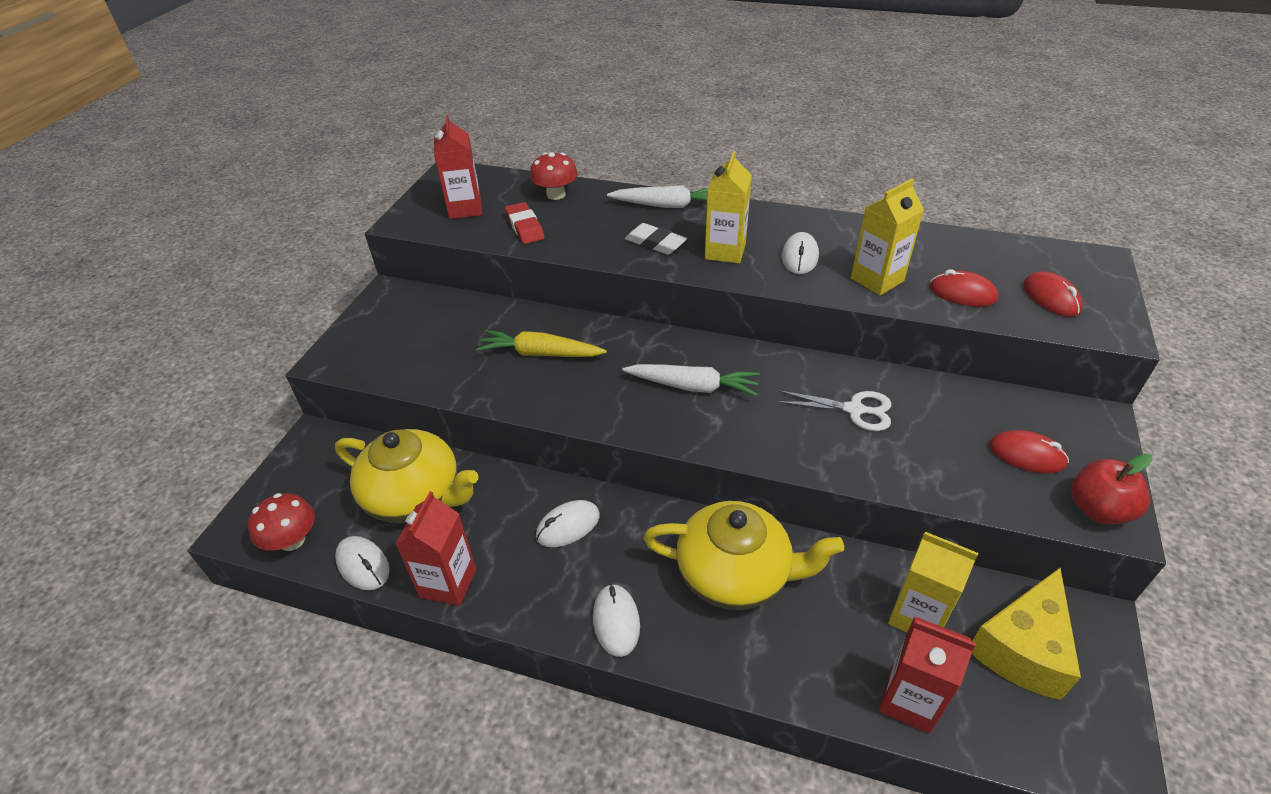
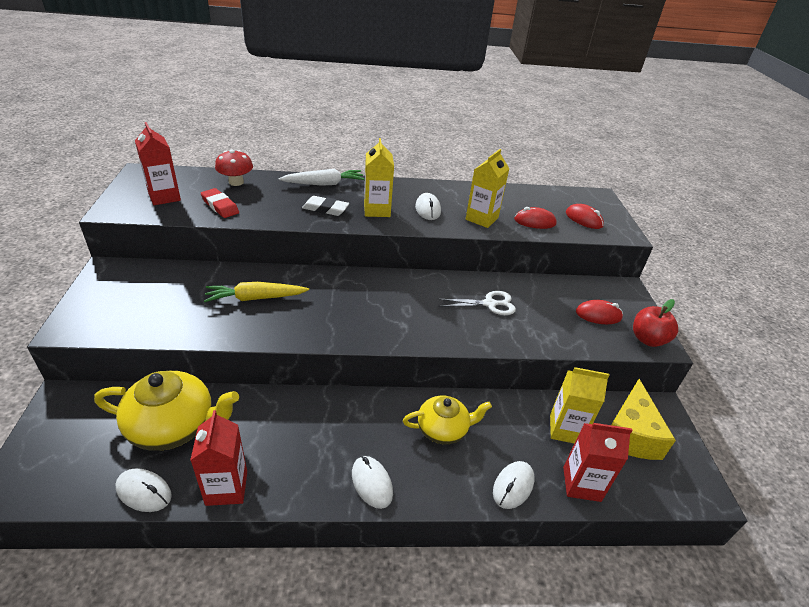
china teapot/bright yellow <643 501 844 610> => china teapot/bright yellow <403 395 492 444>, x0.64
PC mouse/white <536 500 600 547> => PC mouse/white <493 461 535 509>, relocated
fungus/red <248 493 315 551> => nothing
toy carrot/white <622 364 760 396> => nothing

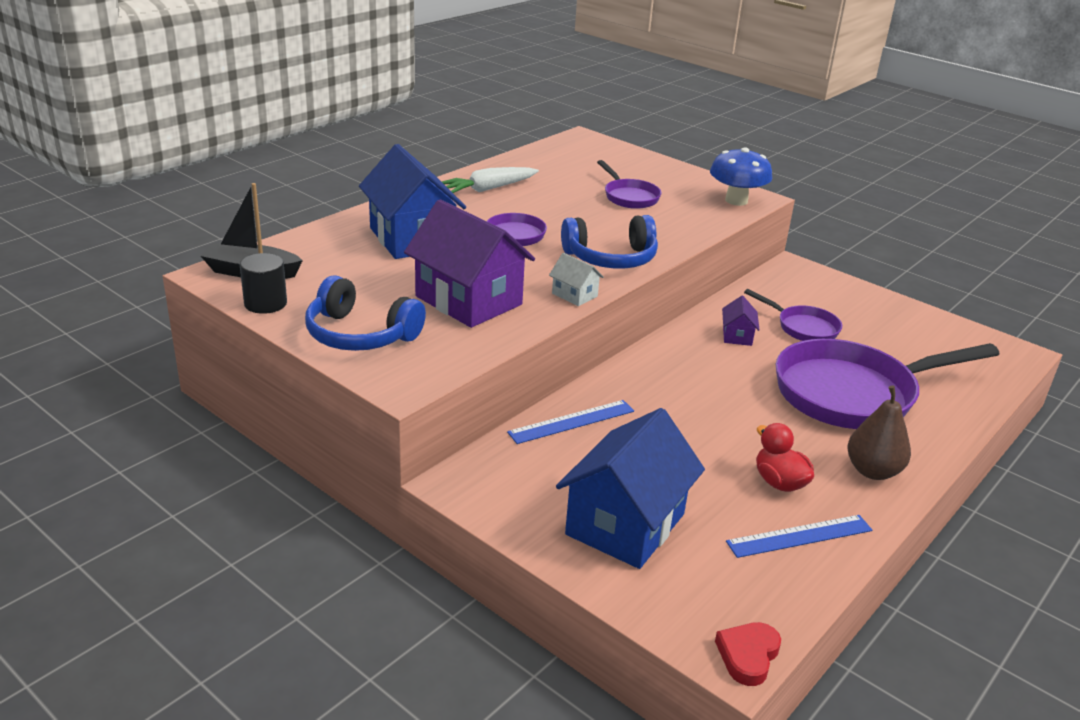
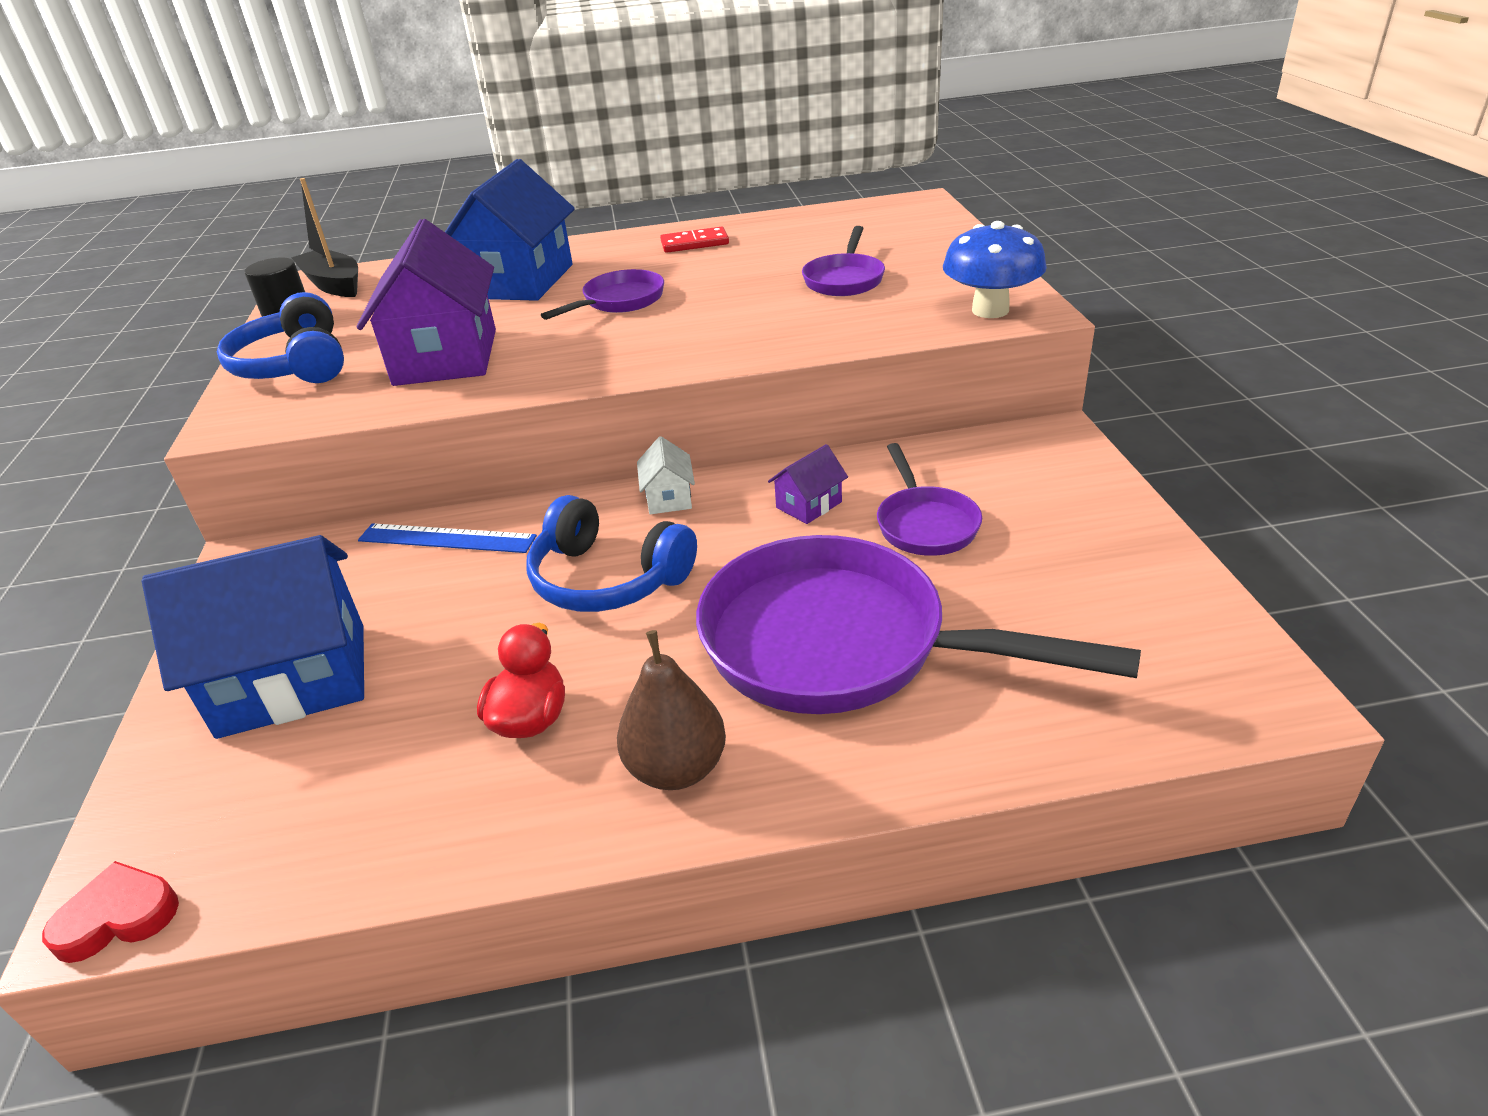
headset/royal blue <561 215 658 269> => headset/royal blue <526 495 697 612>, relocated
toy house/white <549 253 604 306> => toy house/white <637 436 695 514>, relocated
toy carrot/white <442 167 539 193> => domino/red <660 227 729 253>
straightedge/royal blue <726 515 872 558> => nothing

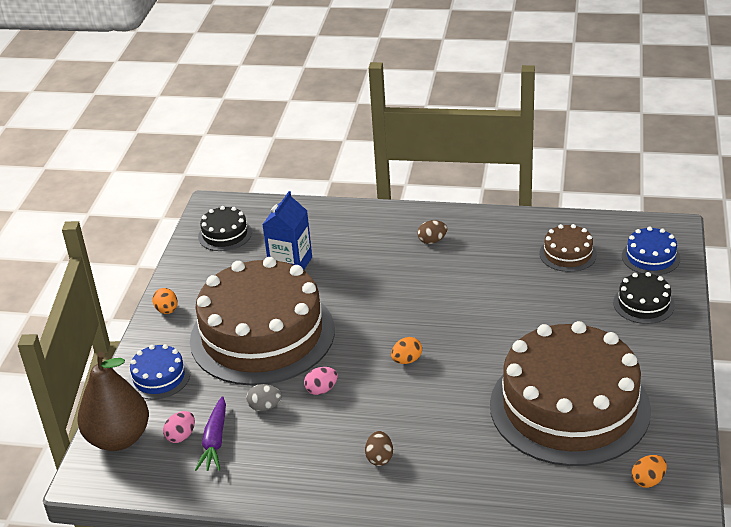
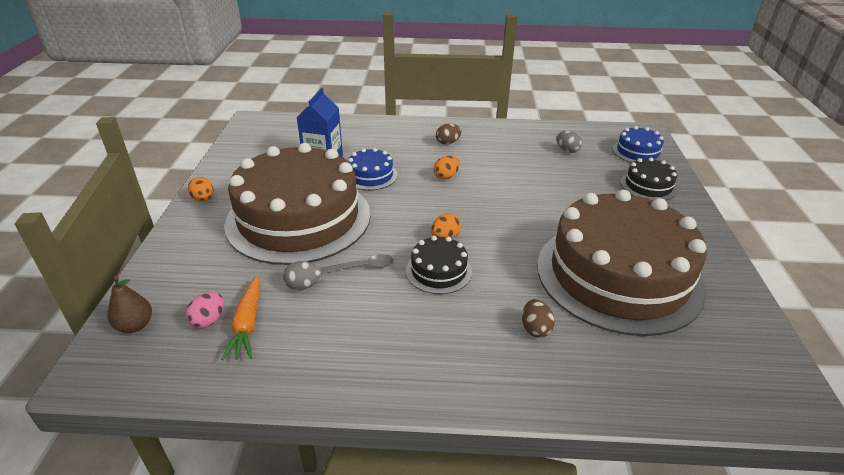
pear fruit/brown <78 351 149 451> => pear fruit/brown <107 276 152 333>, x0.50
toy carrot/purple <195 396 226 471> => toy carrot/orange <221 276 260 360>
egg shape/pink <304 367 338 395> => teaspoon/gray <320 254 394 274>
cake/royal blue <128 344 190 400> => cake/royal blue <348 148 397 190>, relocated
cake/ebony <198 206 252 251> => cake/ebony <406 236 472 294>, relocated
egg shape/orange <632 455 667 488> => egg shape/orange <434 156 460 179>, relocated
egg shape/brown <365 431 393 466> => egg shape/brown <522 299 555 338>, relocated
cake/brown <539 224 597 272> => egg shape/gray <556 131 582 153>

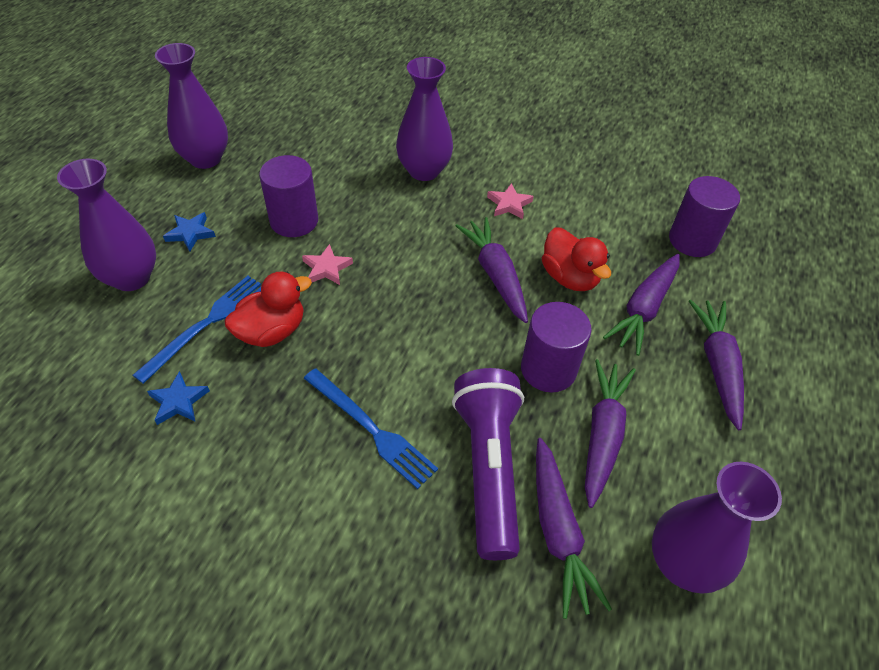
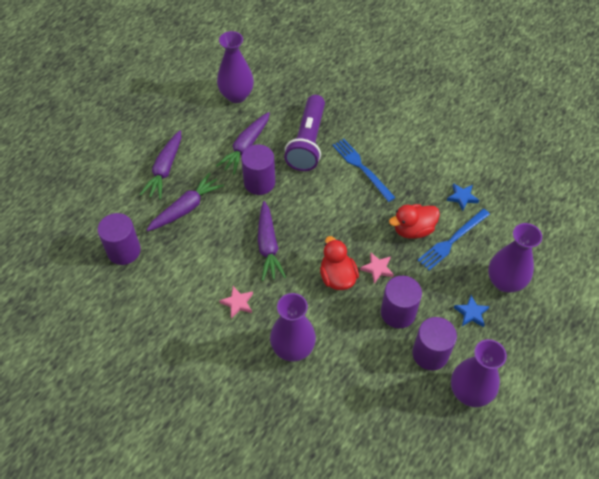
rubber duck/red <542 227 611 291> => rubber duck/red <320 236 359 290>, relocated
nothing => solid cylinder/purple <412 317 457 370>
toy carrot/purple <536 438 612 619> => nothing

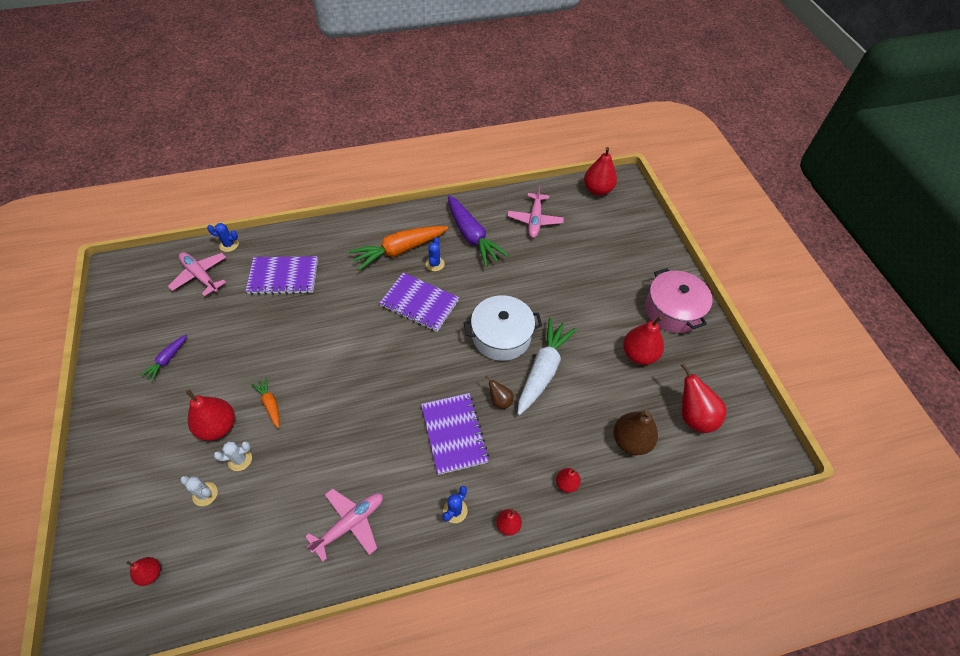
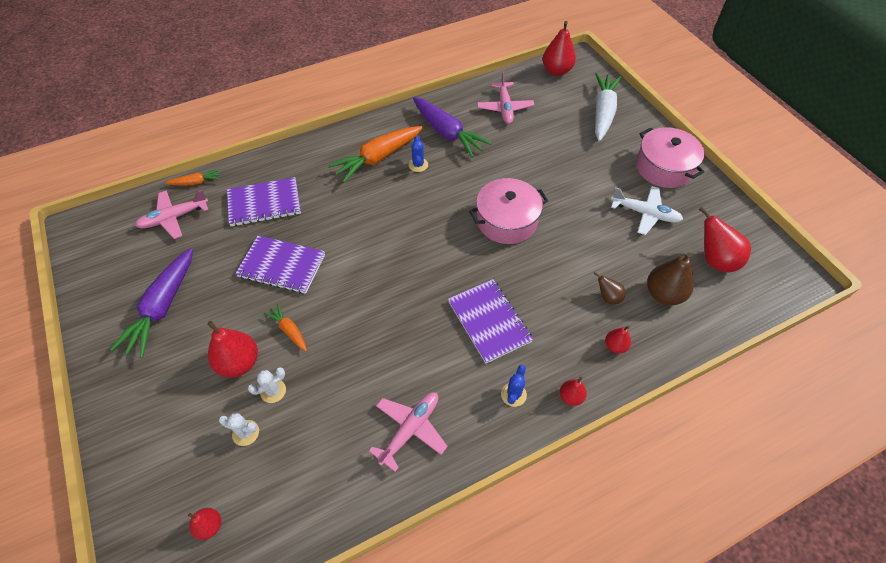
toy carrot/purple <140 335 187 382> => toy carrot/purple <110 248 193 358>, x2.03
aeroplane/pink <168 252 226 296> => aeroplane/pink <135 190 208 239>, 60 degrees counterclockwise
saguaro cactus/royal blue <207 223 239 252> => toy carrot/orange <165 169 220 186>
notebook/purple <379 273 459 332> => notebook/purple <235 235 325 294>, relocated
stockpot/white <463 295 542 361> => stockpot/pink <469 178 548 244>
pear fruit/brown <485 375 513 409> => pear fruit/brown <594 272 625 304>, relocated
toy carrot/white <517 318 577 415> => toy carrot/white <595 73 621 141>, relocated
pear fruit/red <623 316 664 365> => aeroplane/white <611 186 683 235>

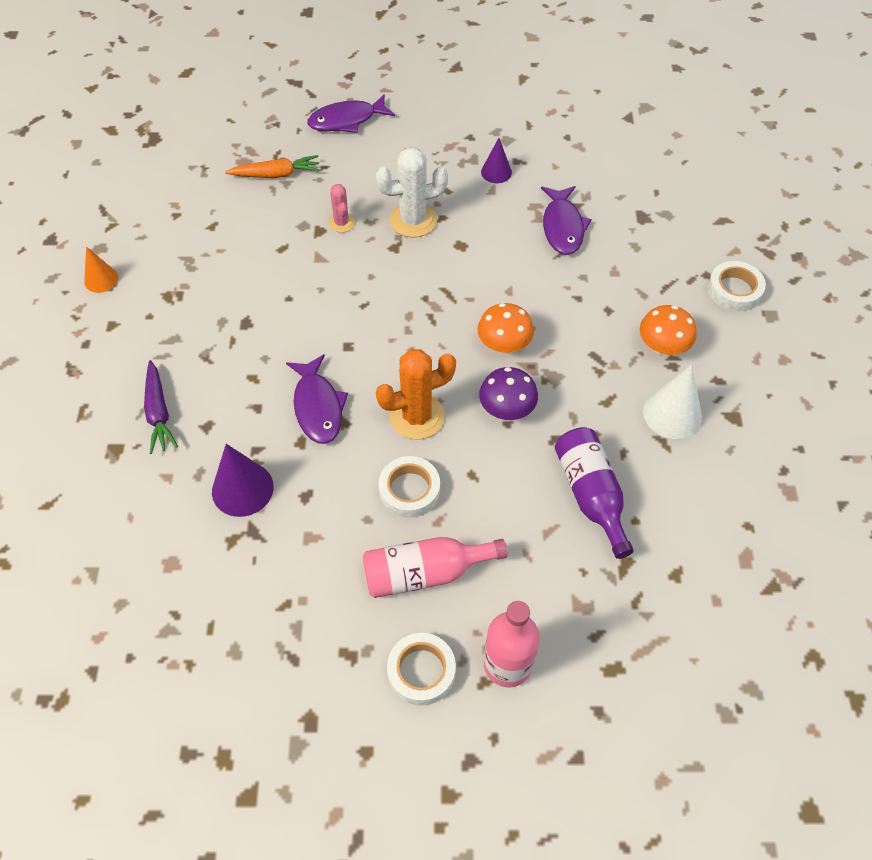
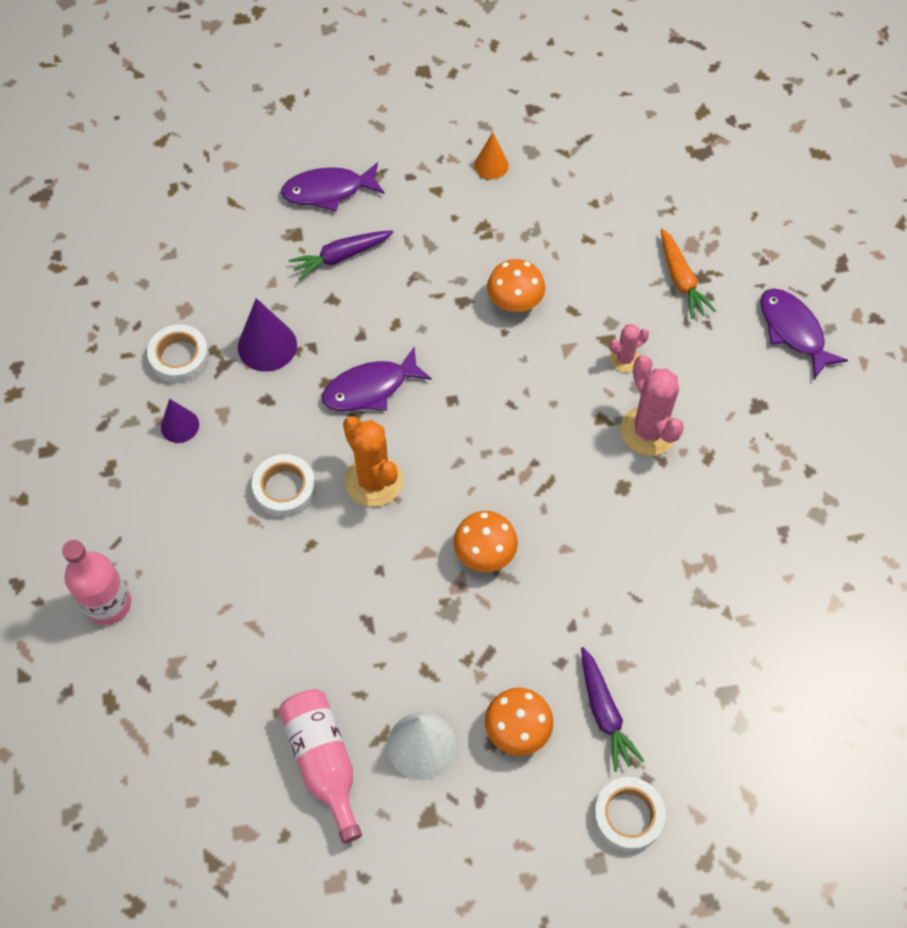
roll of tape/white <387 633 456 706> => roll of tape/white <147 324 209 383>, relocated
solid cone/purple <481 138 512 183> => solid cone/purple <161 399 199 443>, relocated
drink bottle/pink <363 537 508 598> => drink bottle/pink <278 689 362 844>, relocated
fish/purple <541 186 592 255> => fish/purple <281 162 385 211>, relocated
nothing => fungus/orange <487 259 545 312>
nothing => toy carrot/purple <581 647 644 772>
saguaro cactus/white <376 147 448 238> => saguaro cactus/pink <620 355 684 456>
fungus/purple <479 367 538 420> => nothing
drink bottle/purple <555 427 634 559> => nothing

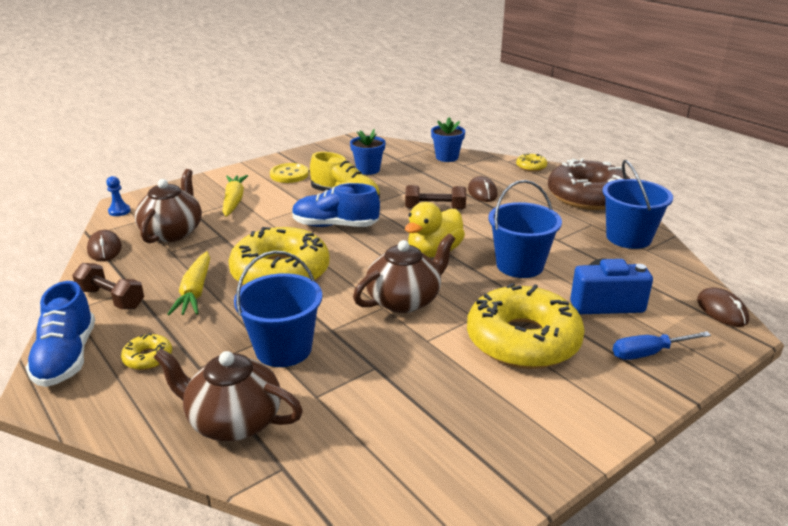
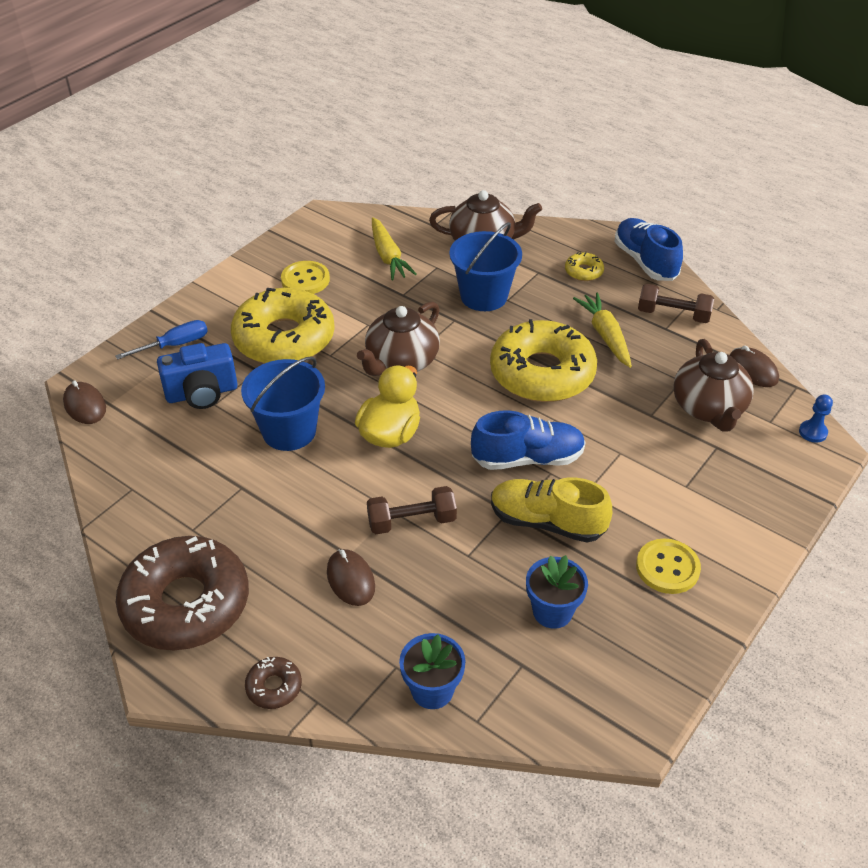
donut/bright yellow <516 153 547 172> => donut/brown <245 657 302 709>
nothing => shirt button/bright yellow <281 261 330 294>
toy carrot/bright yellow <222 175 248 217> => toy carrot/bright yellow <372 217 417 280>, relocated
sand bucket/royal blue <603 160 673 249> => nothing

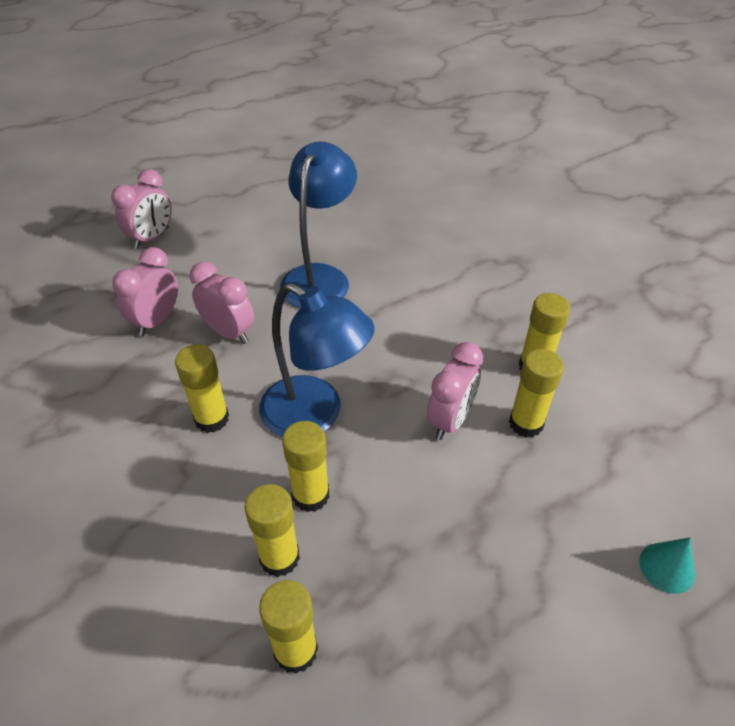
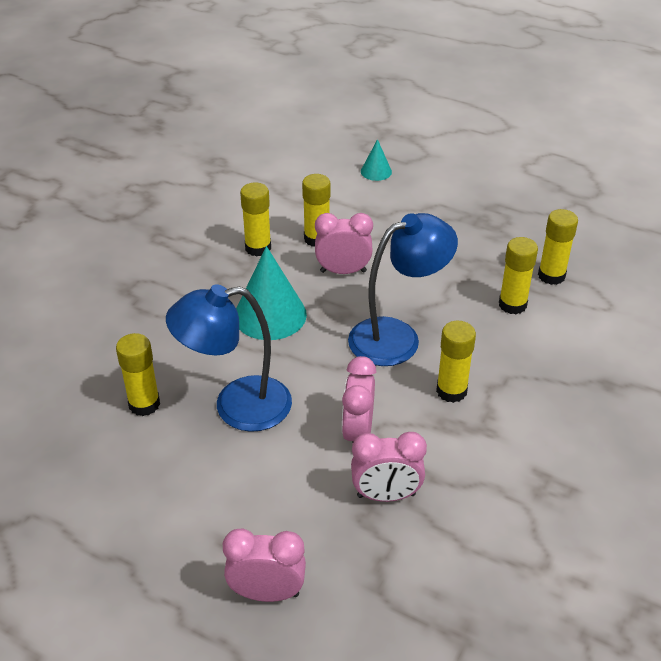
stick of glue/bright yellow <282 421 329 512> => stick of glue/bright yellow <116 333 160 416>, relocated
nothing => solid cone/aqua <236 246 307 340>
desk lamp/royal blue <259 283 375 437> => desk lamp/royal blue <348 213 458 366>, 60 degrees clockwise

